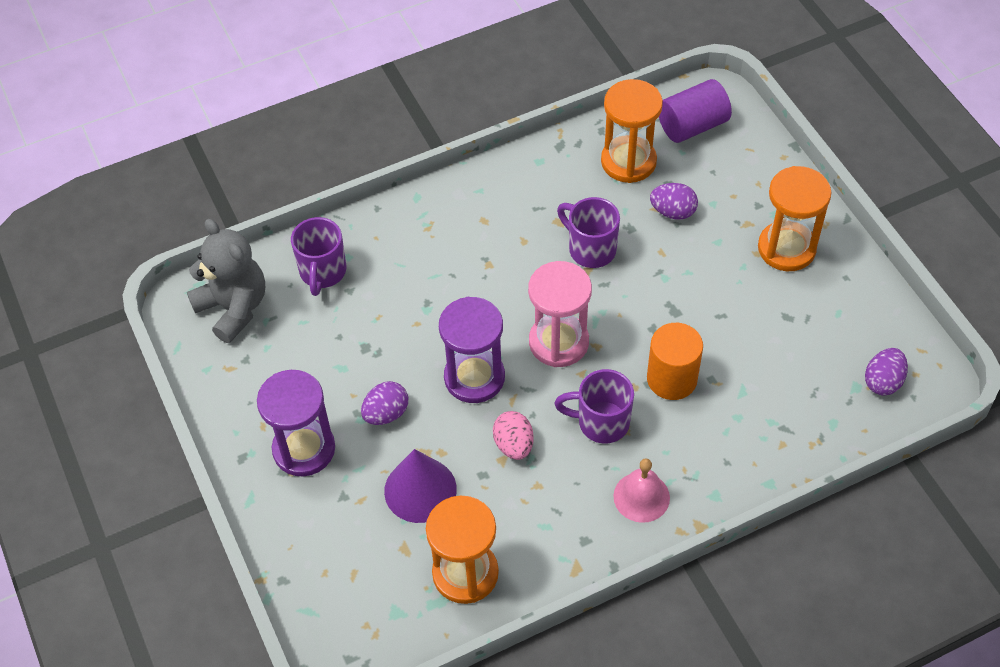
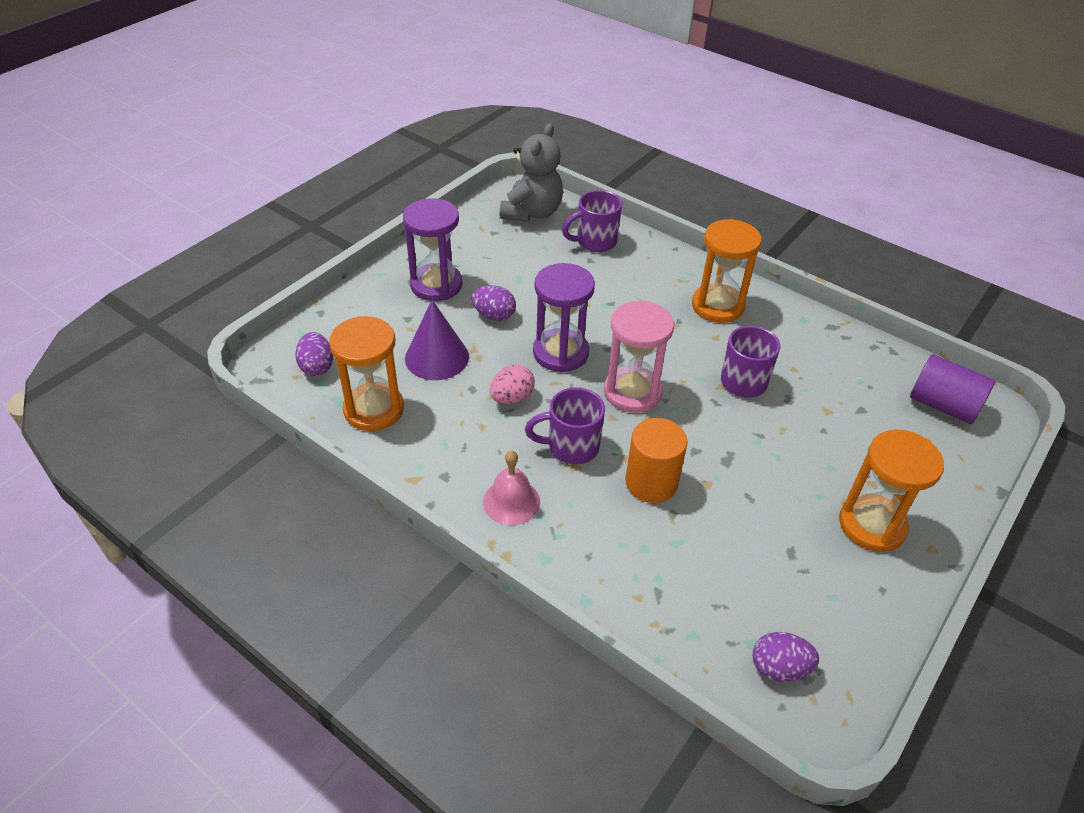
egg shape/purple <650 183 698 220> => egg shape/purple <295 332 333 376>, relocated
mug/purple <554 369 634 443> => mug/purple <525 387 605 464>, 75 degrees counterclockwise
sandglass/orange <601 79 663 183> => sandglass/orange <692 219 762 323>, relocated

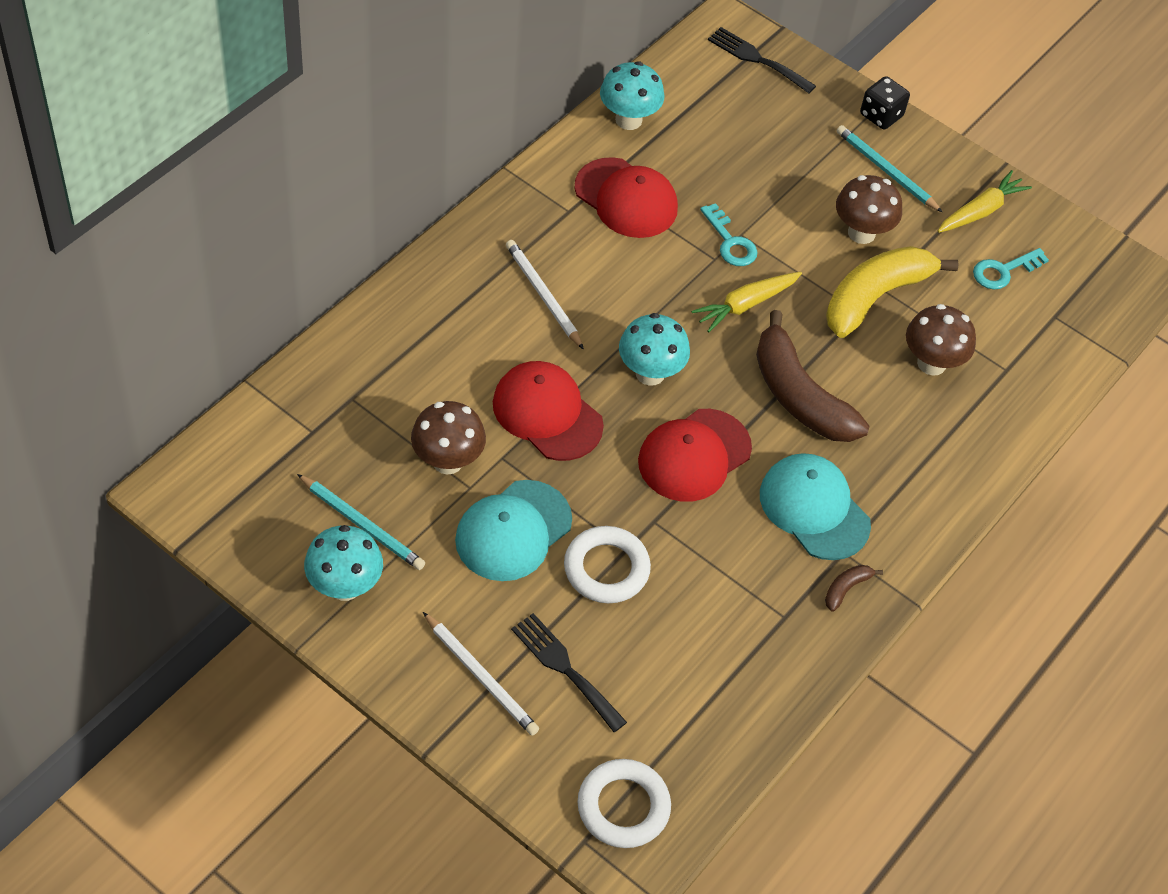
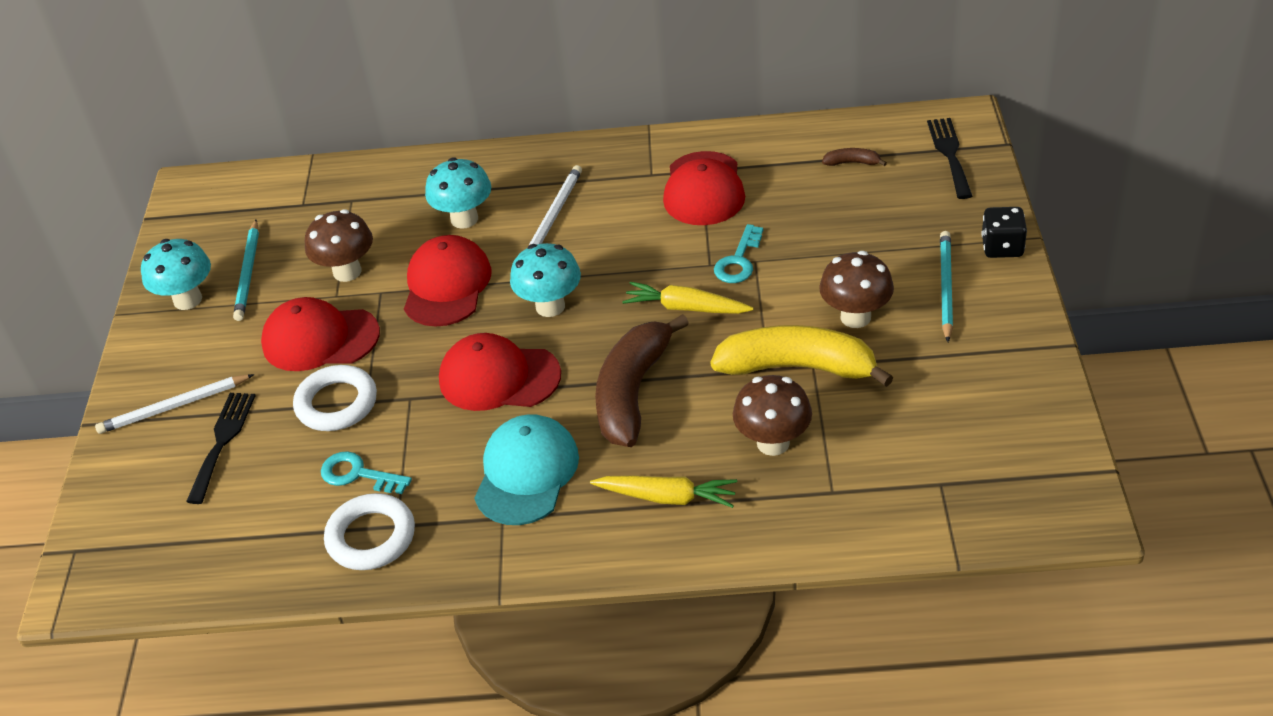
wooden pencil/white <423 612 539 736> => wooden pencil/white <95 374 254 434>, 60 degrees clockwise
baseball cap/aqua <455 480 572 581> => baseball cap/red <261 297 380 371>
key/aqua <973 248 1049 290> => key/aqua <321 451 412 494>, relocated
ring/white <577 759 671 848> => ring/white <324 493 415 570>, relocated
fungus/aqua <600 61 665 130> => fungus/aqua <425 157 491 229>, relocated
toy carrot/bright yellow <938 170 1032 233> => toy carrot/bright yellow <590 475 737 508>, relocated
banana fruit/brown <825 565 883 612> => banana fruit/brown <822 148 887 166>, relocated

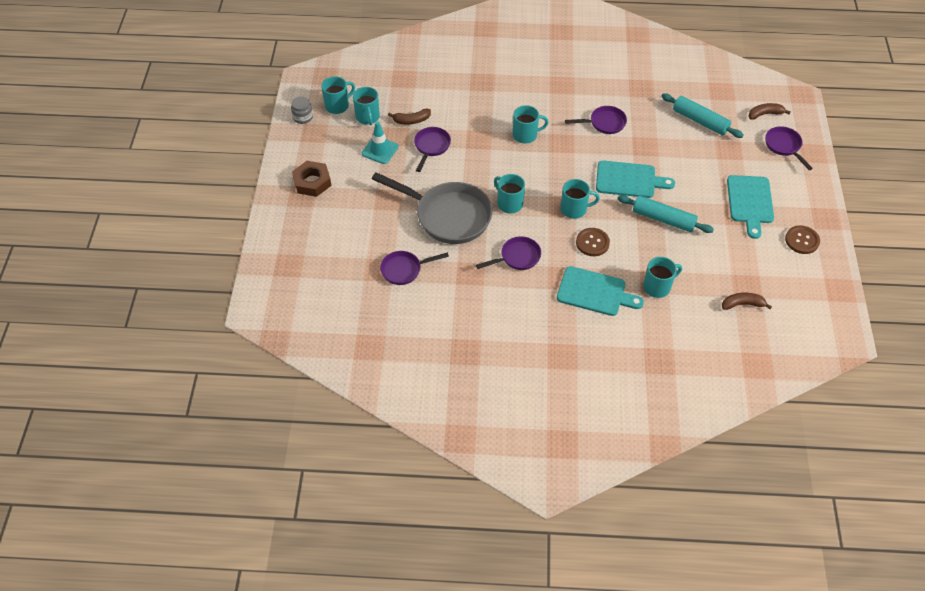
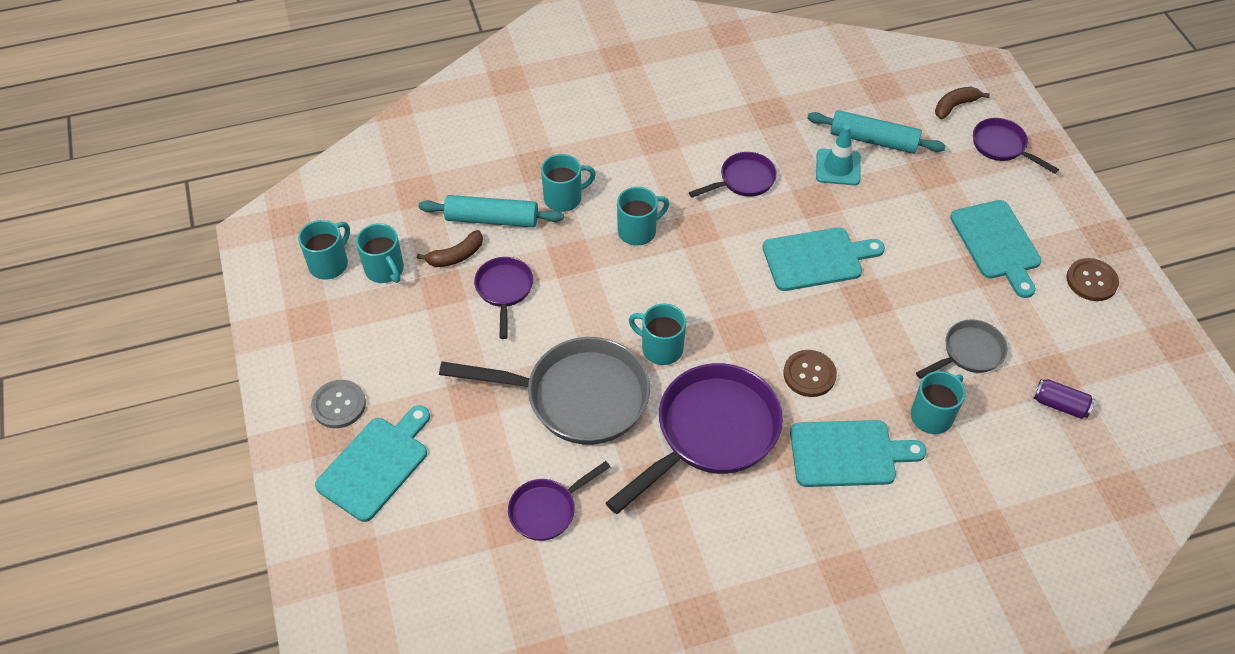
nut/brown <292 161 331 197> => shirt button/gray <311 380 366 428>
nothing => chopping board/aqua <315 405 430 522>
pastry roller/aqua <618 195 714 233> => pastry roller/aqua <419 195 564 227>, relocated
mug/aqua <561 179 600 219> => mug/aqua <541 154 596 212>, relocated
pan/purple <476 236 541 270> => pan/purple <606 363 783 514>, x1.93
safety cone/aqua <362 122 399 164> => safety cone/aqua <816 125 861 185>, relocated
nothing => pan/gray <916 319 1008 379>
banana fruit/brown <722 293 772 310> => soda can/purple <1033 379 1095 419>
preserve jar/gray <291 96 313 124> => nothing

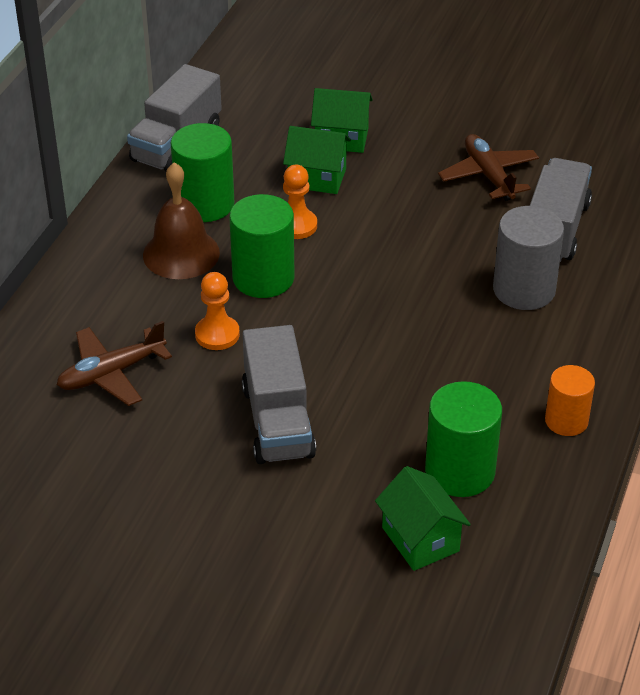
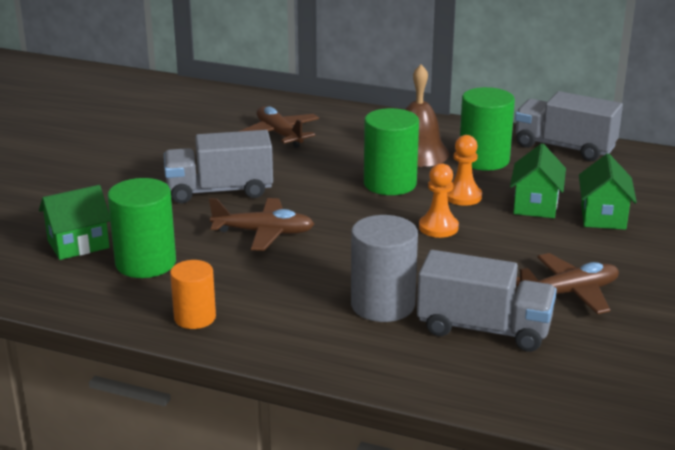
nothing => aeroplane/brown <209 198 314 251>
game pawn/orange <195 272 240 350> => game pawn/orange <419 163 459 238>, relocated

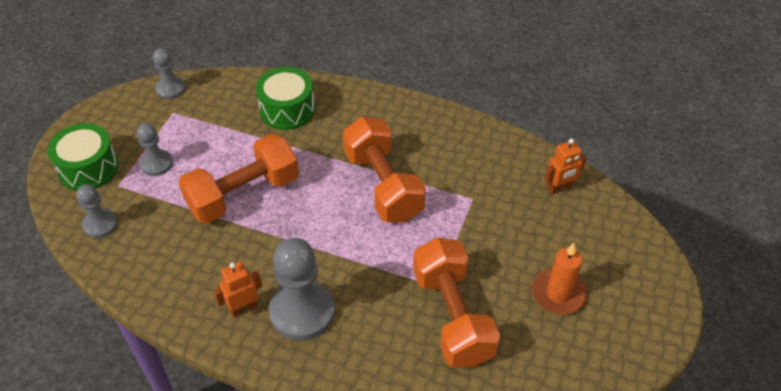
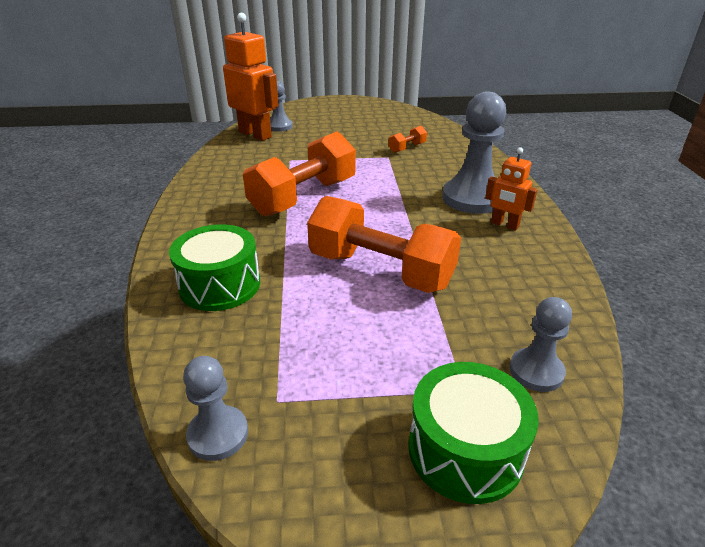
robot figure/orange <545 138 587 194> => robot figure/orange <223 13 279 141>, x1.87
game pawn/gray <137 123 173 176> => game pawn/gray <270 81 293 132>, relocated
free weight/orange <413 238 500 368> => free weight/orange <389 126 427 153>, x0.42
candle/orange <532 243 588 315> => nothing

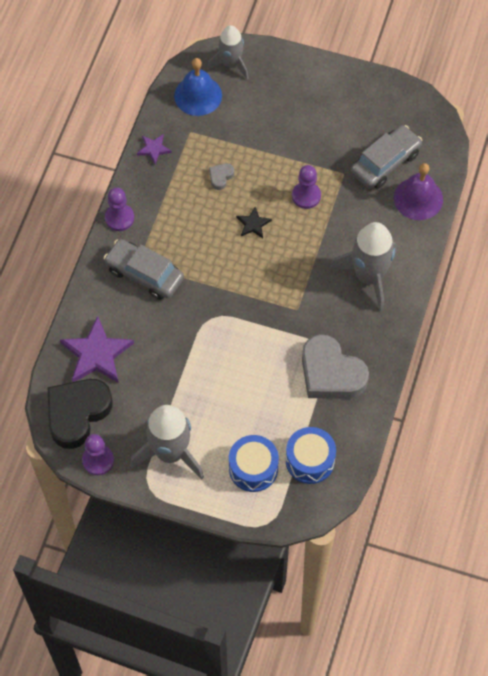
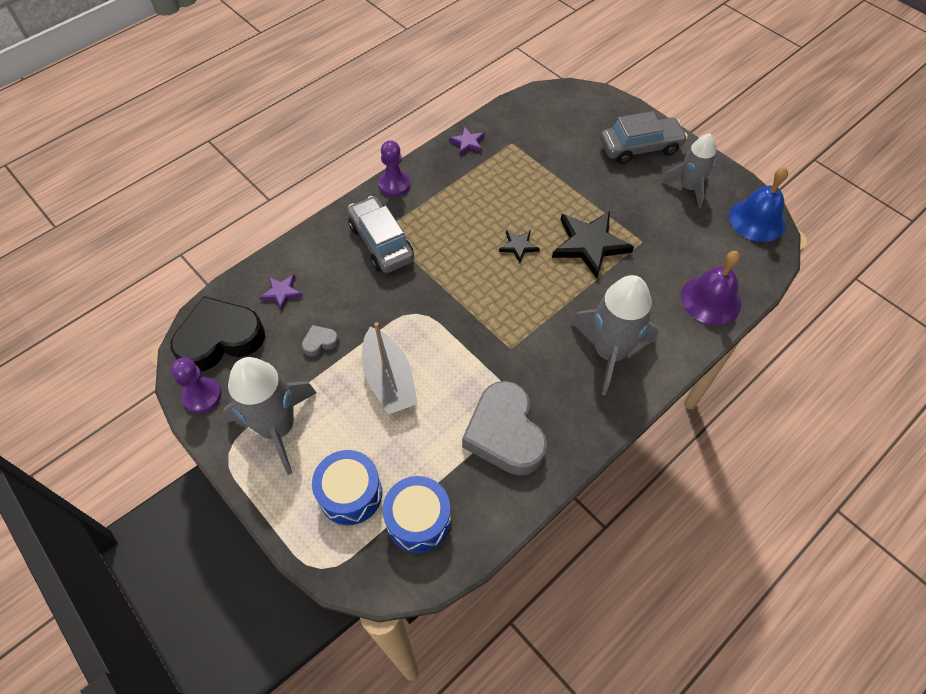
five-pointed star/purple <60 316 134 382> => five-pointed star/purple <259 275 303 311>, x0.50
heart/gray <209 163 234 190> => heart/gray <302 325 339 357>, relocated
nothing => sailboat/gray <362 322 418 414>
game pawn/purple <292 165 321 209> => five-pointed star/ebony <552 211 634 278>
car/gray <351 125 422 189> => car/gray <600 111 688 164>, relocated
spaceship/gray <207 25 249 79> => spaceship/gray <661 133 716 208>, relocated
school bell/royal blue <174 58 222 116> => school bell/royal blue <729 167 788 242>, relocated

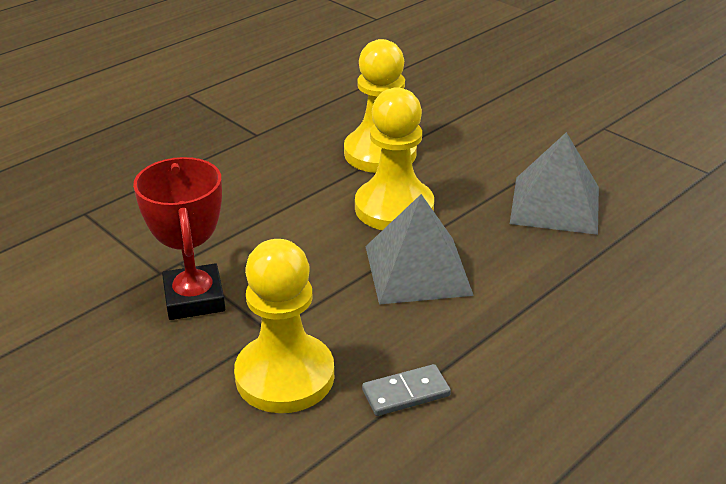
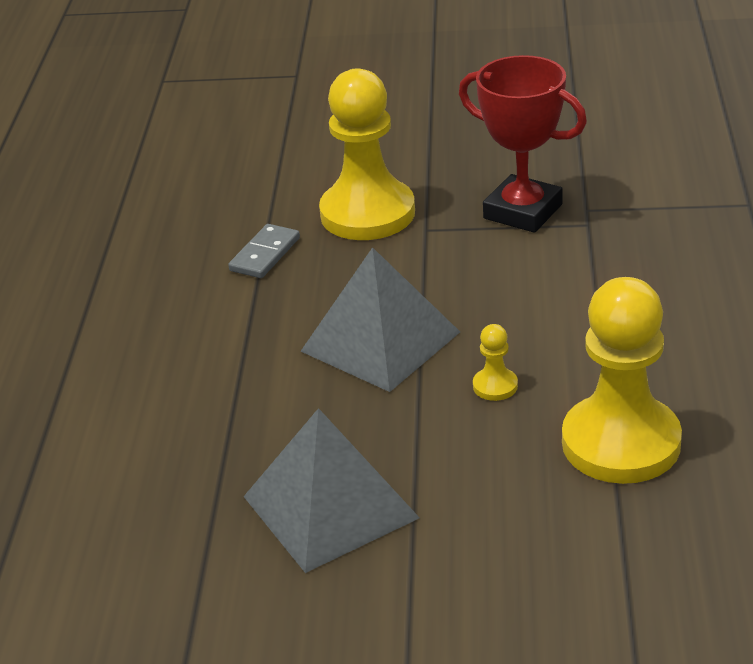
game pawn/bright yellow <355 87 434 230> => game pawn/bright yellow <473 324 518 401>, x0.40

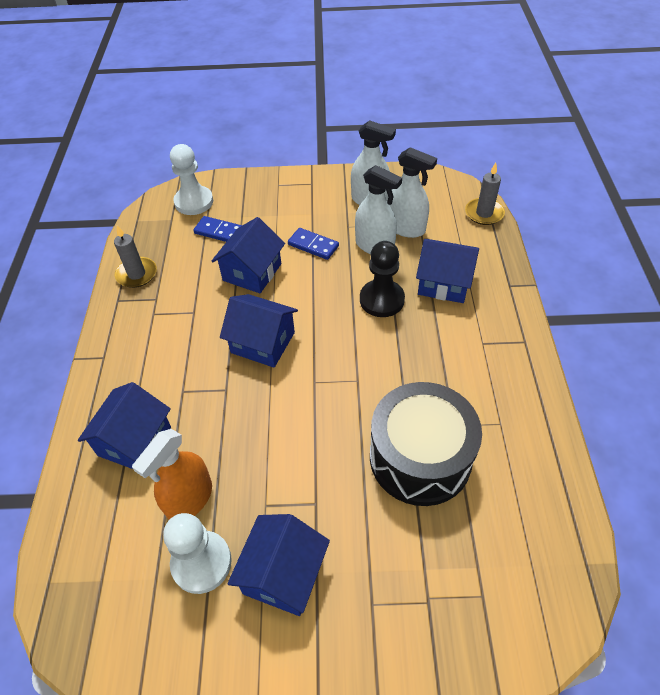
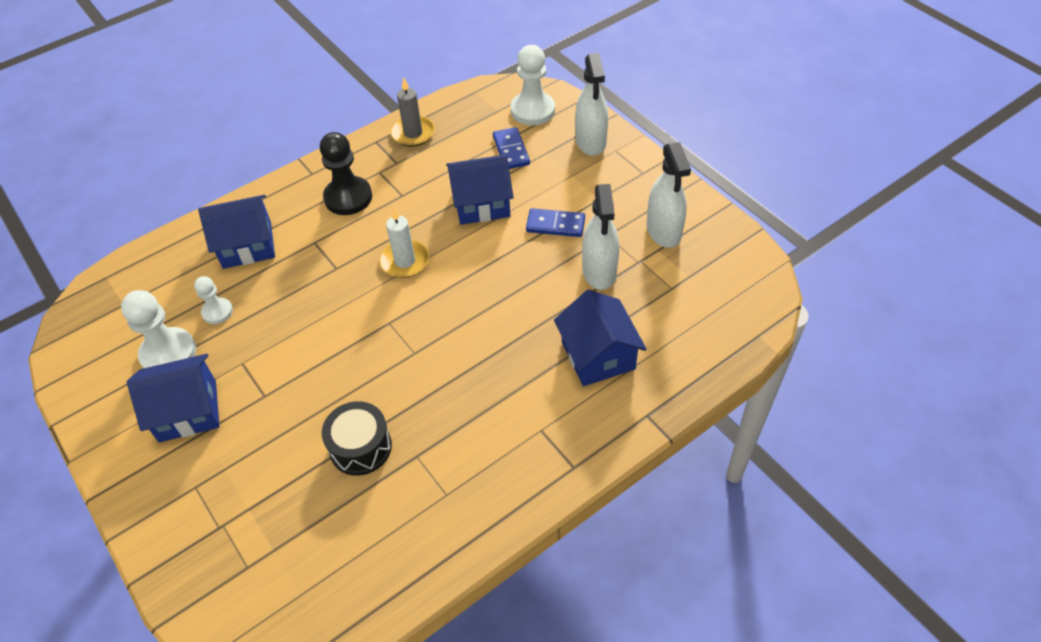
spray cleaner/orange <132 429 212 520> => game pawn/white <194 276 233 324>
game pawn/ebony <360 241 405 317> => game pawn/ebony <320 132 372 215>, relocated
toy drum/ebony <370 382 482 506> => toy drum/ebony <322 401 392 476>, x0.56
toy house/royal blue <220 294 298 368> => candle/white <379 207 429 278>
domino/royal blue <288 228 339 260> => domino/royal blue <526 208 585 237>, 75 degrees counterclockwise
spray cleaner/white <387 147 437 238> => spray cleaner/white <575 53 608 156>, relocated
candle/gray <465 163 505 225> => nothing

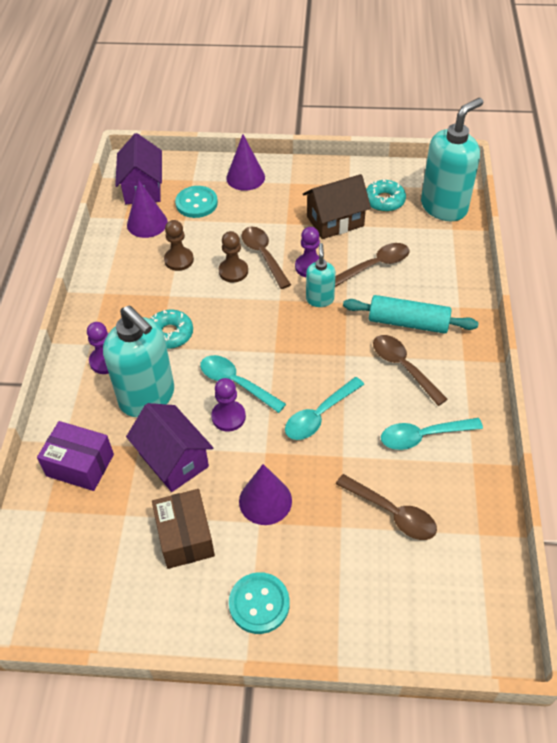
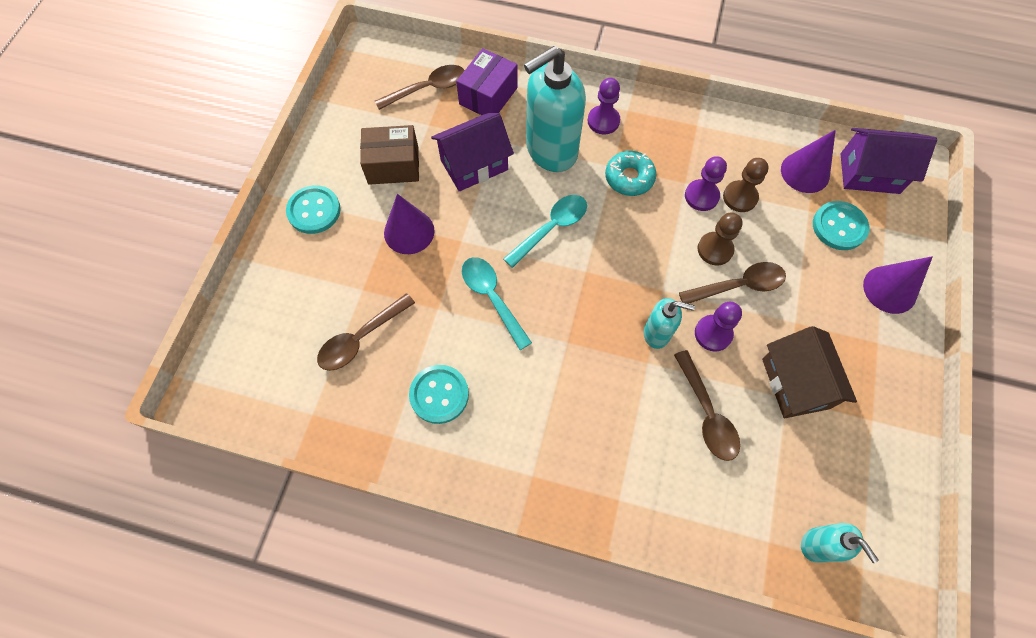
teaspoon/brown <373 335 448 406> => teaspoon/brown <375 65 465 110>, relocated
teaspoon/aqua <381 418 483 450> => shirt button/aqua <409 365 469 424>
game pawn/purple <211 378 246 431> => game pawn/purple <685 156 727 211>, relocated
pump bottle/aqua <421 98 483 221> => pump bottle/aqua <801 523 879 563>, x0.51
pastry roller/aqua <343 295 479 334> => nothing
donut/aqua <366 179 406 212> => nothing

